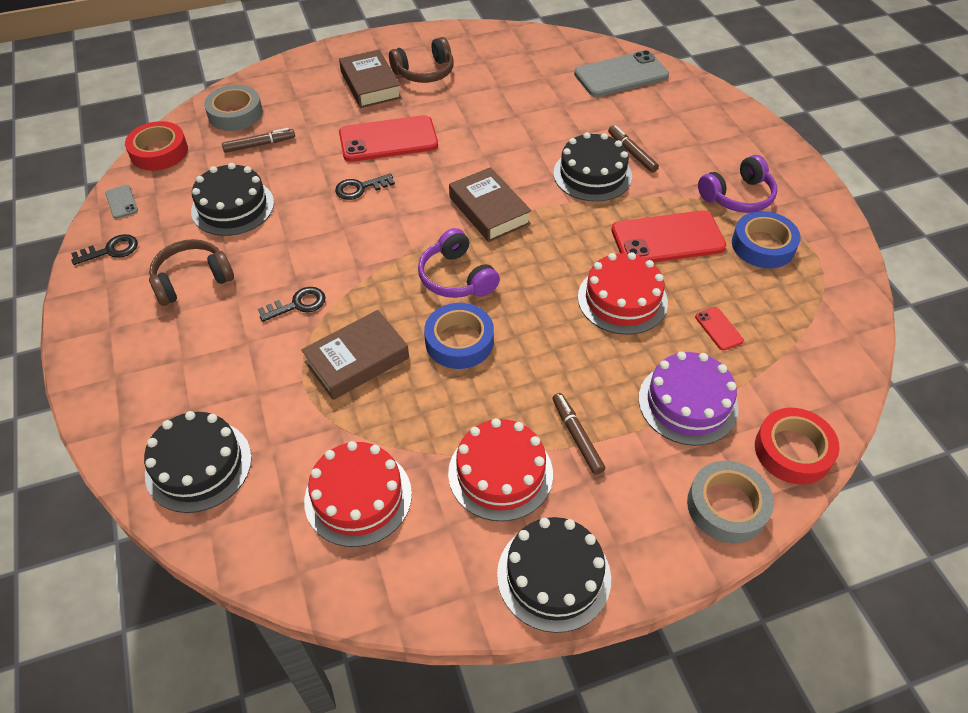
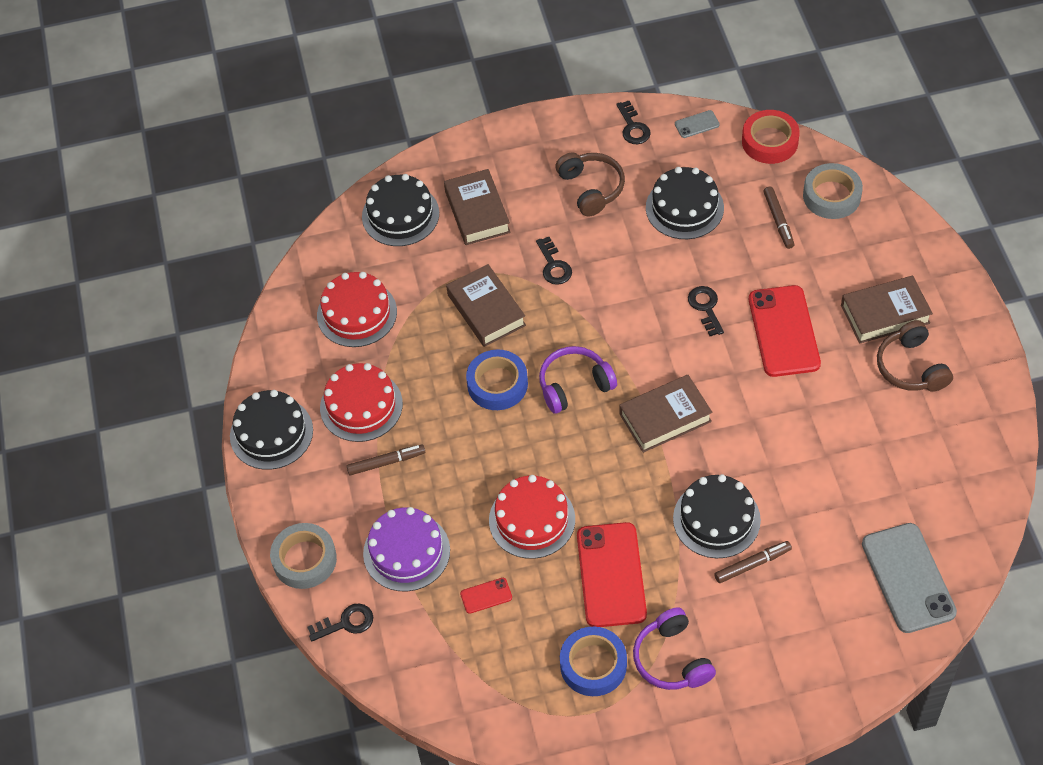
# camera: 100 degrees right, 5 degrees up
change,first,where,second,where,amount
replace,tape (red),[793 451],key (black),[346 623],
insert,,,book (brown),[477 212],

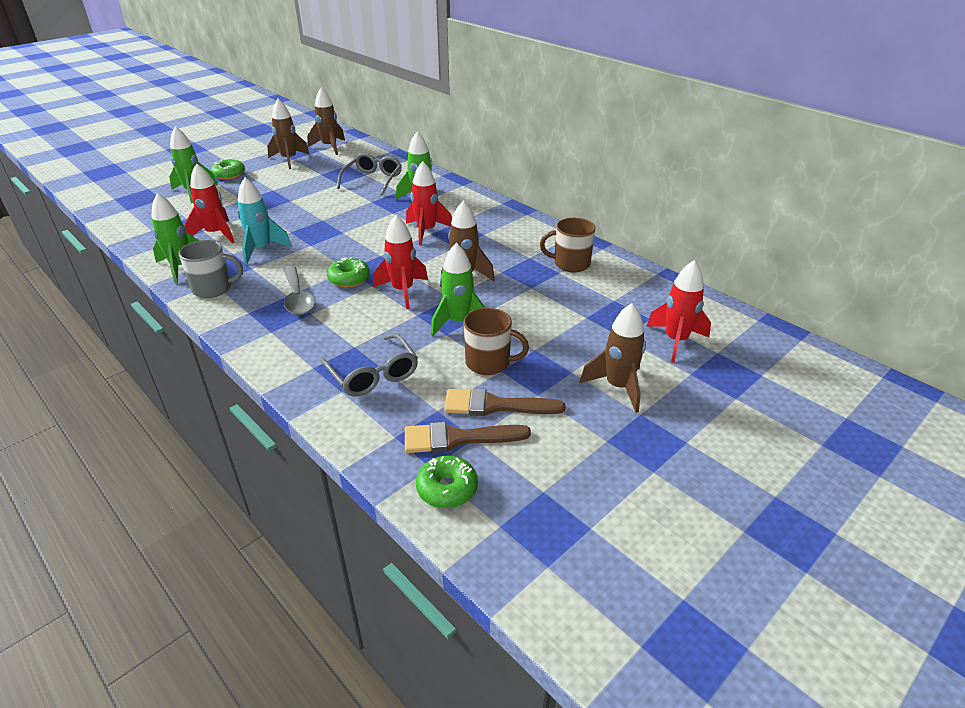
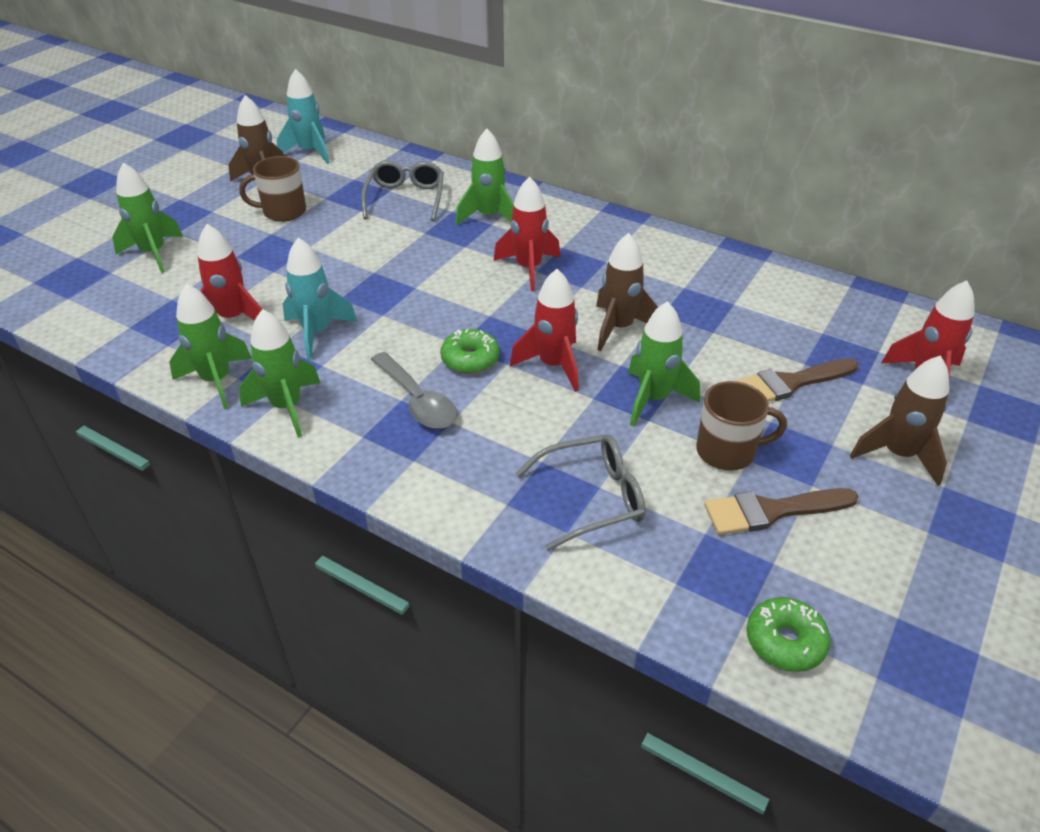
# camera: 15 degrees left, 5 degrees up
change,first,where,second,where,amount
move,mug (brown),[570 264],,[283 212],
replace,mug (grey),[213 288],rocket (green),[287 407],
recolor,rocket (brown),[329 147],rocket (turquoise),[310 152],
rotate,glasses (grey),[373 374],,[592 498],60 degrees counterclockwise
move,brush (brown),[457 438],,[790 383],
delete,donut (green),[229 175],,,

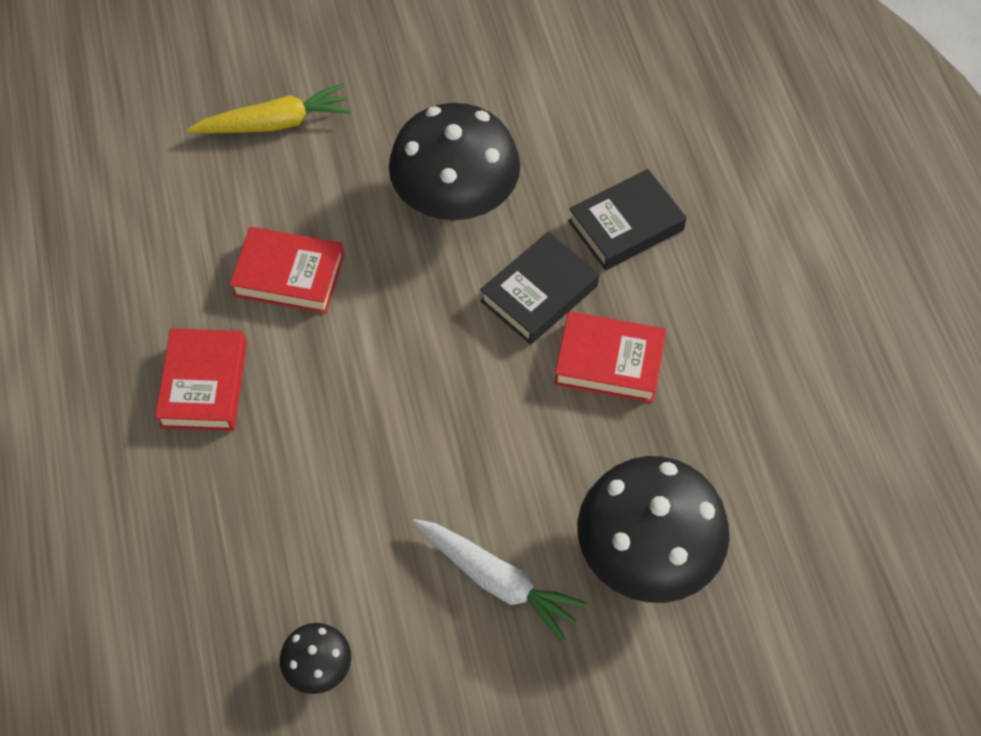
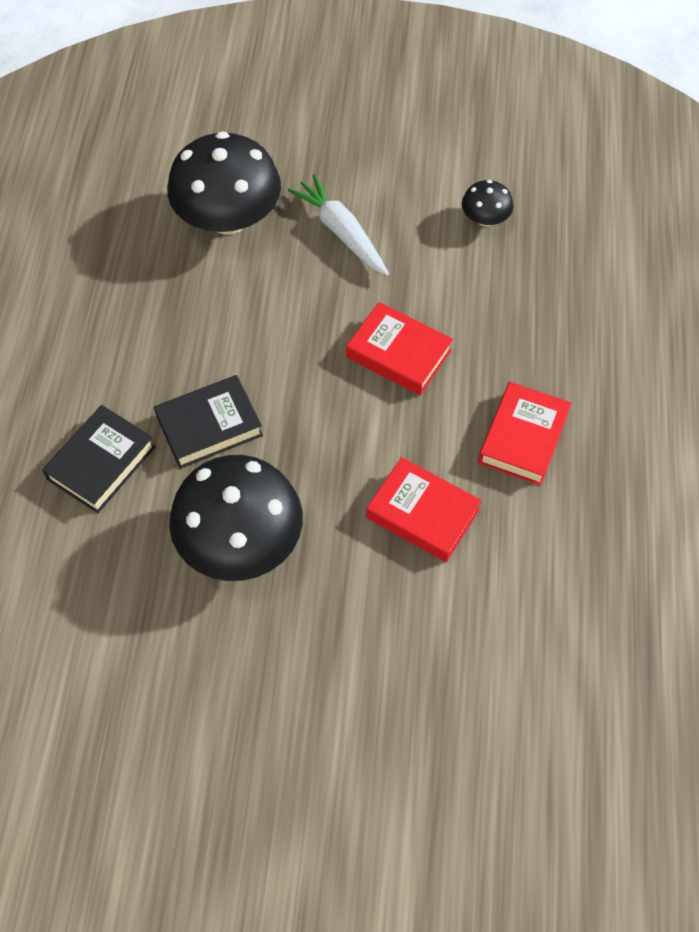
# camera: 160 degrees left, 0 degrees up
change,first,where,second,where,amount
rotate,book (black),[626 225],,[101 463],45 degrees counterclockwise
move,book (red),[609 362],,[398 354],
delete,carrot (yellow),[275 123],,,

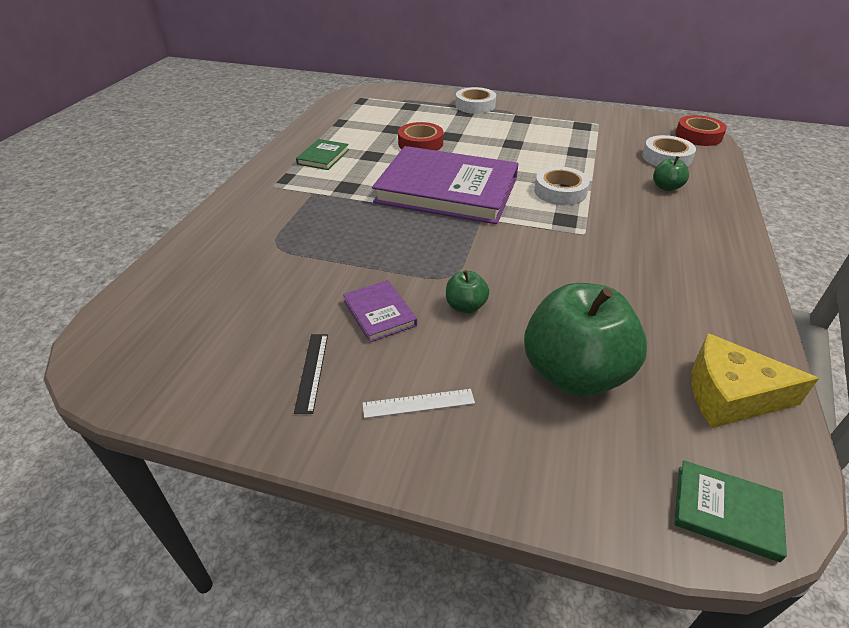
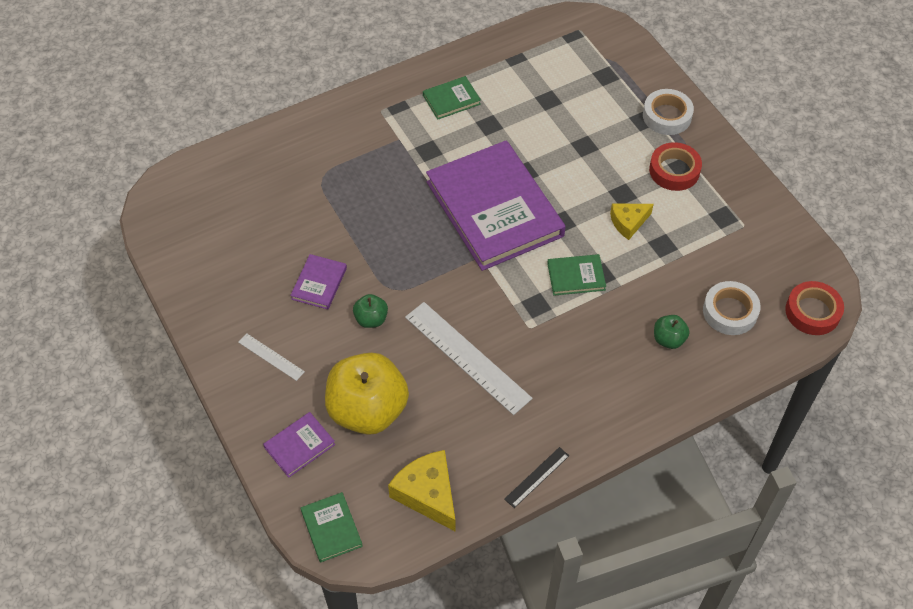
# camera: 45 degrees right, 15 degrees up
change,first,where,second,where,amount
insert,,,book (purple),[299 446],
recolor,apple (green),[574 373],apple (yellow),[367 410],
insert,,,ruler (white),[467 357],
move,ruler (black),[312 371],,[537 477],
replace,tape (white),[560 191],book (green),[576 276],
insert,,,cheese (yellow),[628 222],
move,tape (red),[420 143],,[674 170],

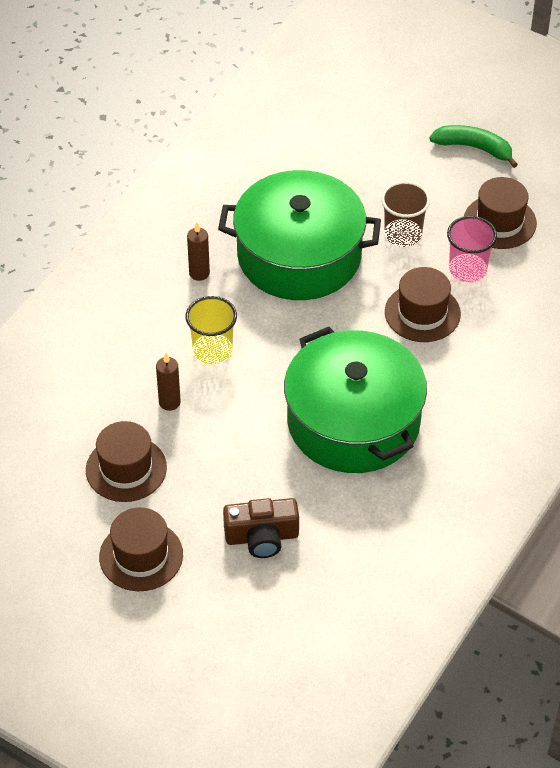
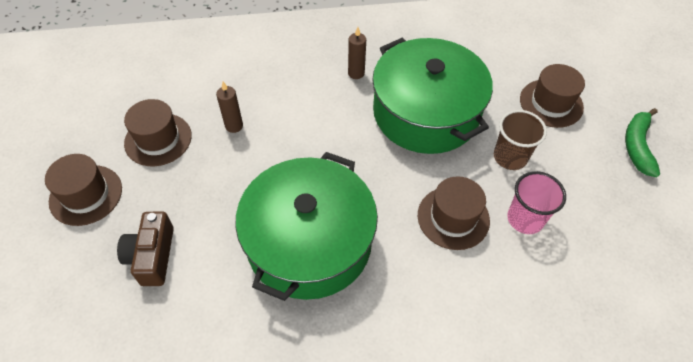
# camera: 50 degrees right, 5 degrees up
change,first,where,second,where,amount
rotate,camera (brown),[262 537],,[152 256],45 degrees clockwise
move,hat (brown),[499 222],,[551 103],
rotate,banana (green),[474 148],,[637 146],150 degrees counterclockwise
delete,cup (yellow),[212 350],,,

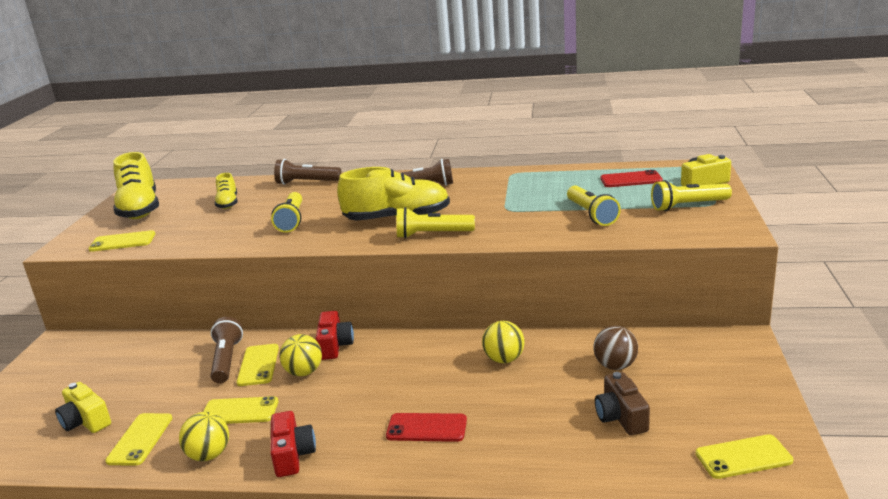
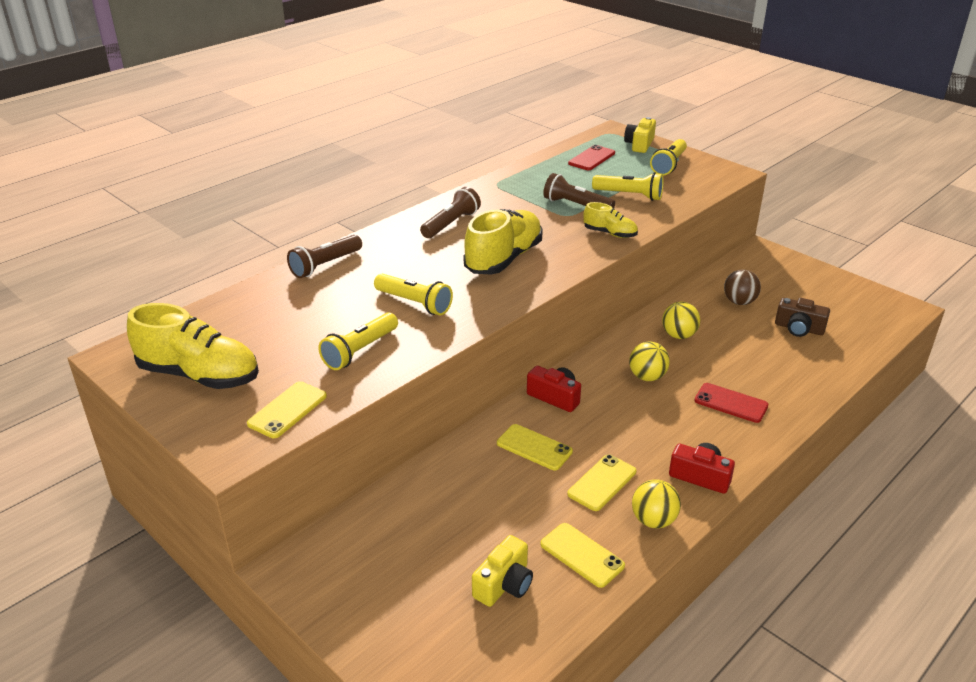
# camera: 55 degrees left, 10 degrees up
change,first,where,second,where,amount
move,flashlight (yellow),[432 234],,[360 351],
rotate,camera (yellow),[86 421],,[504 584],45 degrees counterclockwise
move,flashlight (brown),[226 360],,[576 205],
move,shoe (yellow),[228 203],,[610 233],
move,ball (yellow),[304 372],,[647 377],
rotate,phone (red),[426 428],,[731 403],75 degrees clockwise
delete,phone (yellow),[743 457],,,

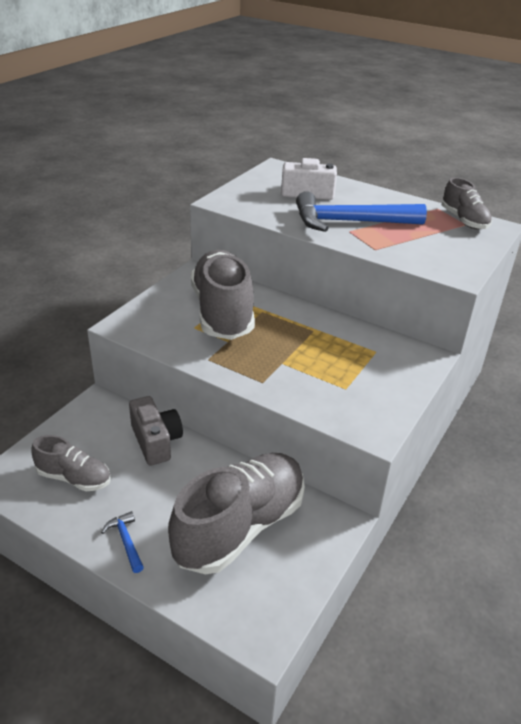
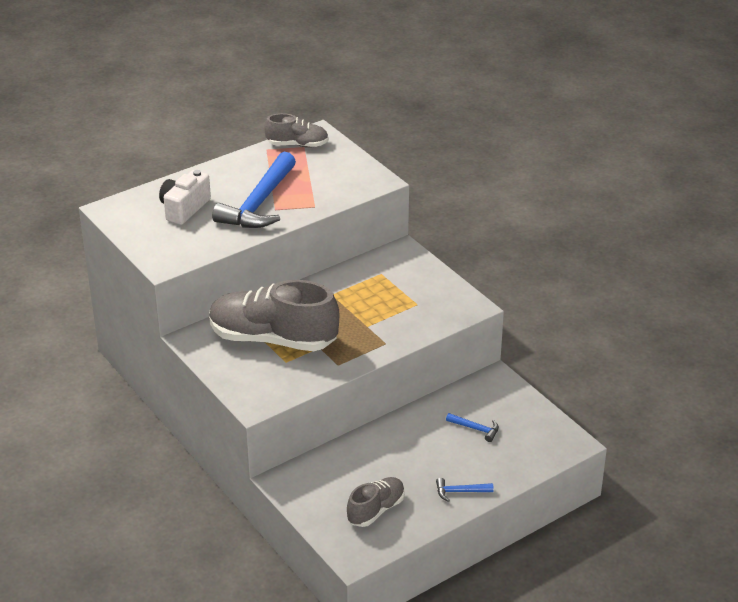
# camera: 65 degrees left, 0 degrees up
change,first,where,second,where,amount
replace,shoe (grey),[240 527],hammer (blue),[476 429],
delete,camera (grey),[156 441],,,

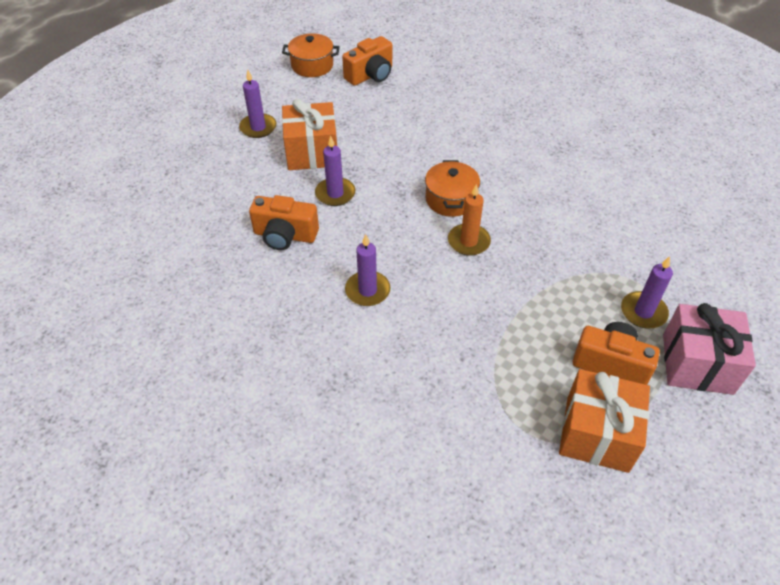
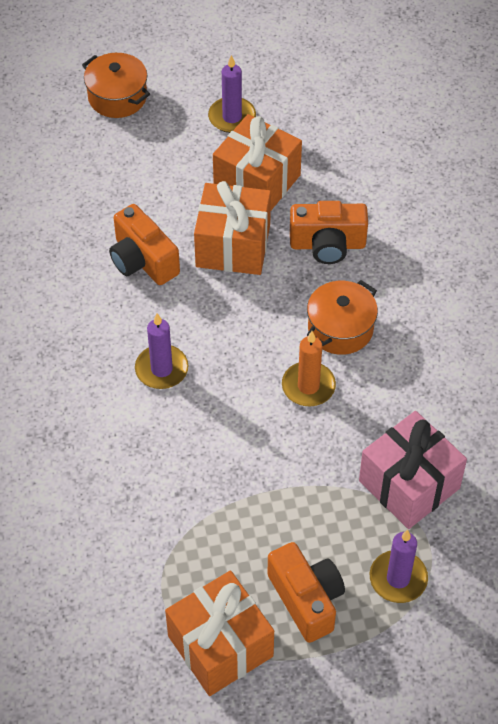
# camera: 40 degrees right, 5 degrees up
change,first,where,second,where,amount
move,pot (orange),[312 65],,[117 97],
replace,candle (purple),[335 194],gift (orange),[233 245],
move,camera (orange),[370 75],,[327 245],
move,gift (pink),[697 363],,[409 484],

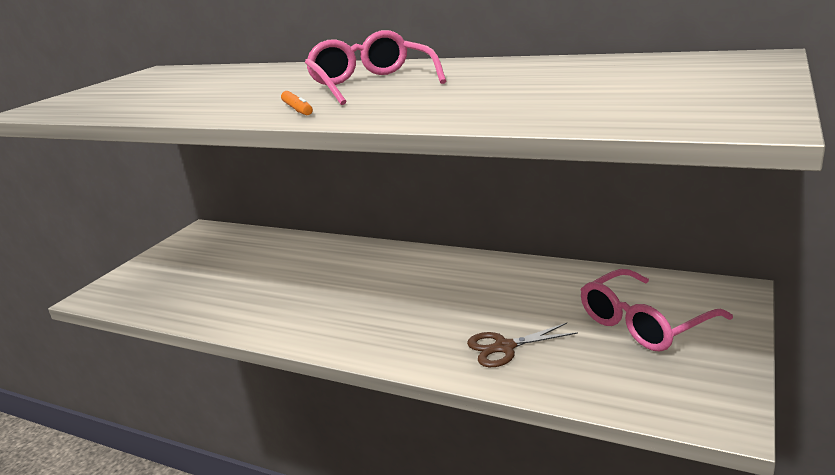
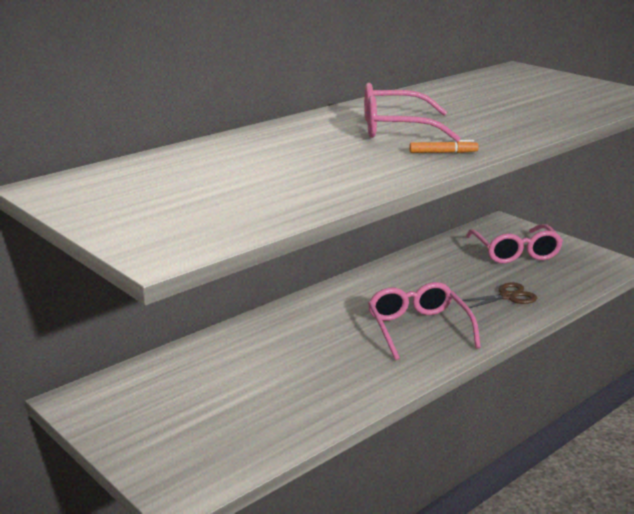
# camera: 70 degrees left, 0 degrees up
change,first,where,second,where,amount
insert,,,glasses (pink),[418 329],
rotate,scissors (brown),[504 347],,[507 297],120 degrees counterclockwise

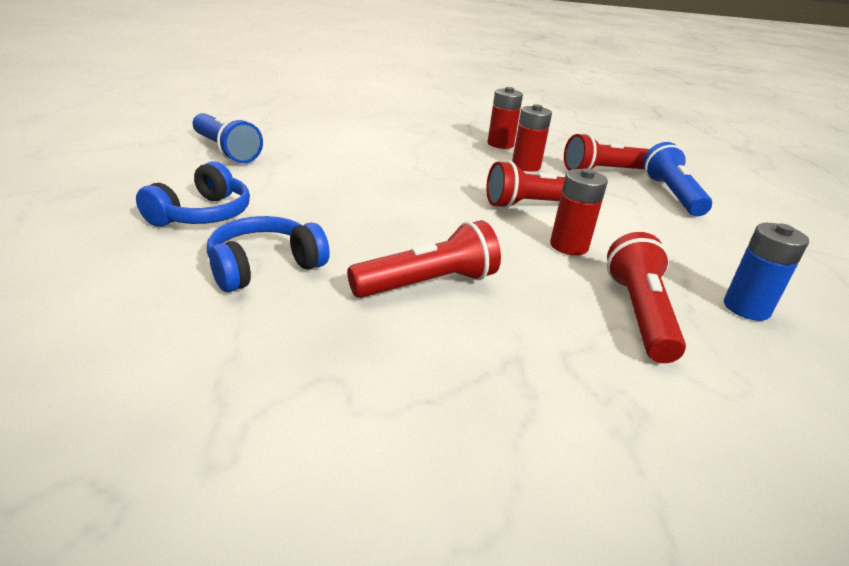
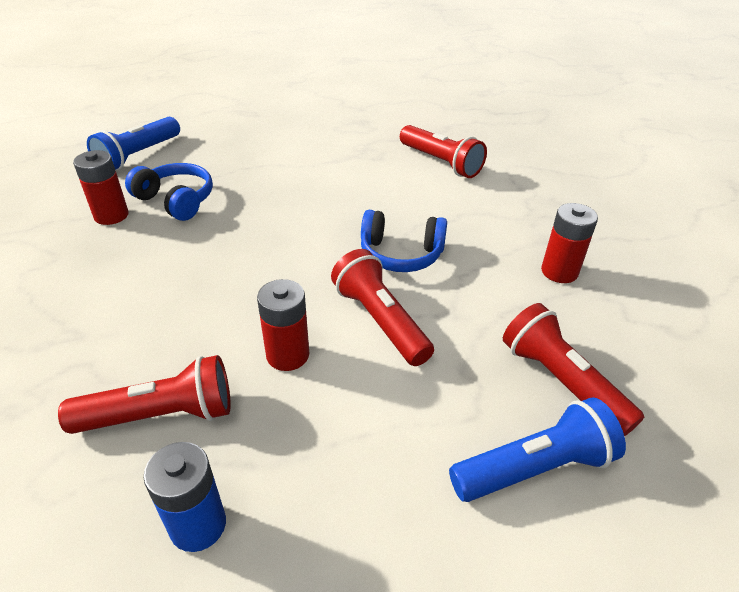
# camera: 75 degrees right, 10 degrees up
change,first,where,second,where,amount
move,battery (red),[526 166],,[111 215],
move,flashlight (blue),[226 151],,[138 155],
move,headphones (blue),[202 214],,[401 254],
move,flashlight (red),[428 284],,[441 163],

